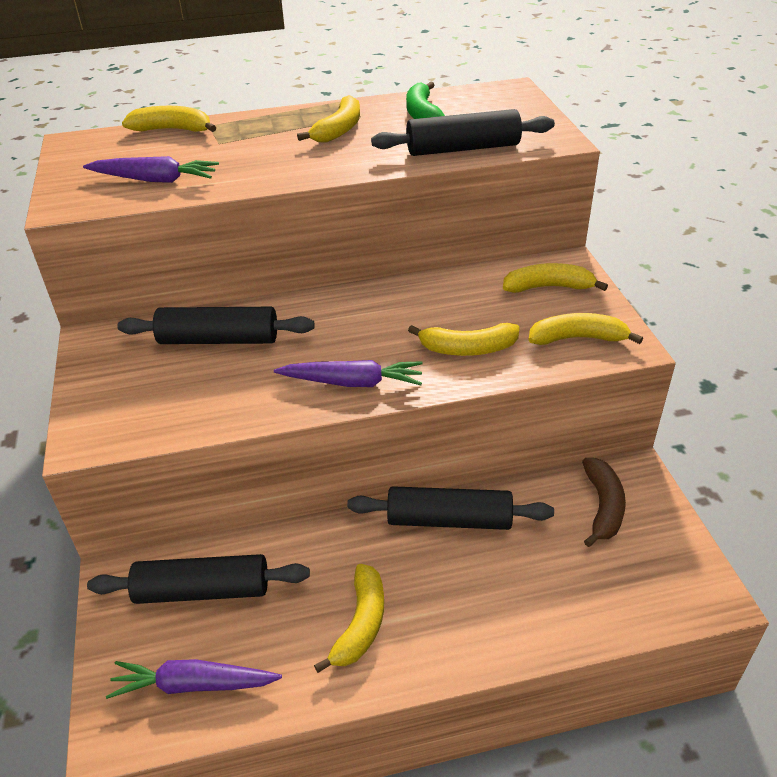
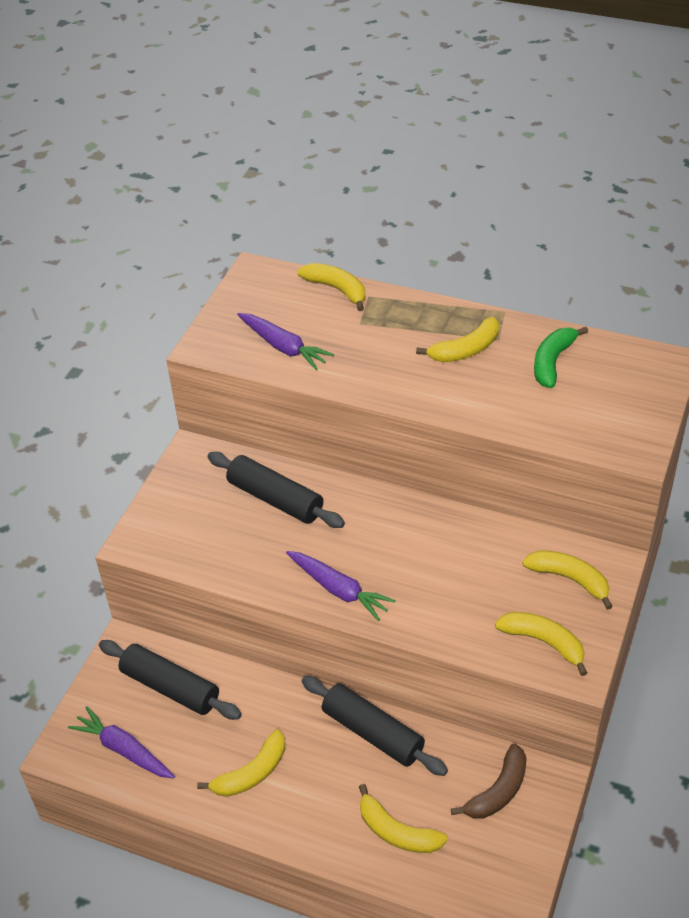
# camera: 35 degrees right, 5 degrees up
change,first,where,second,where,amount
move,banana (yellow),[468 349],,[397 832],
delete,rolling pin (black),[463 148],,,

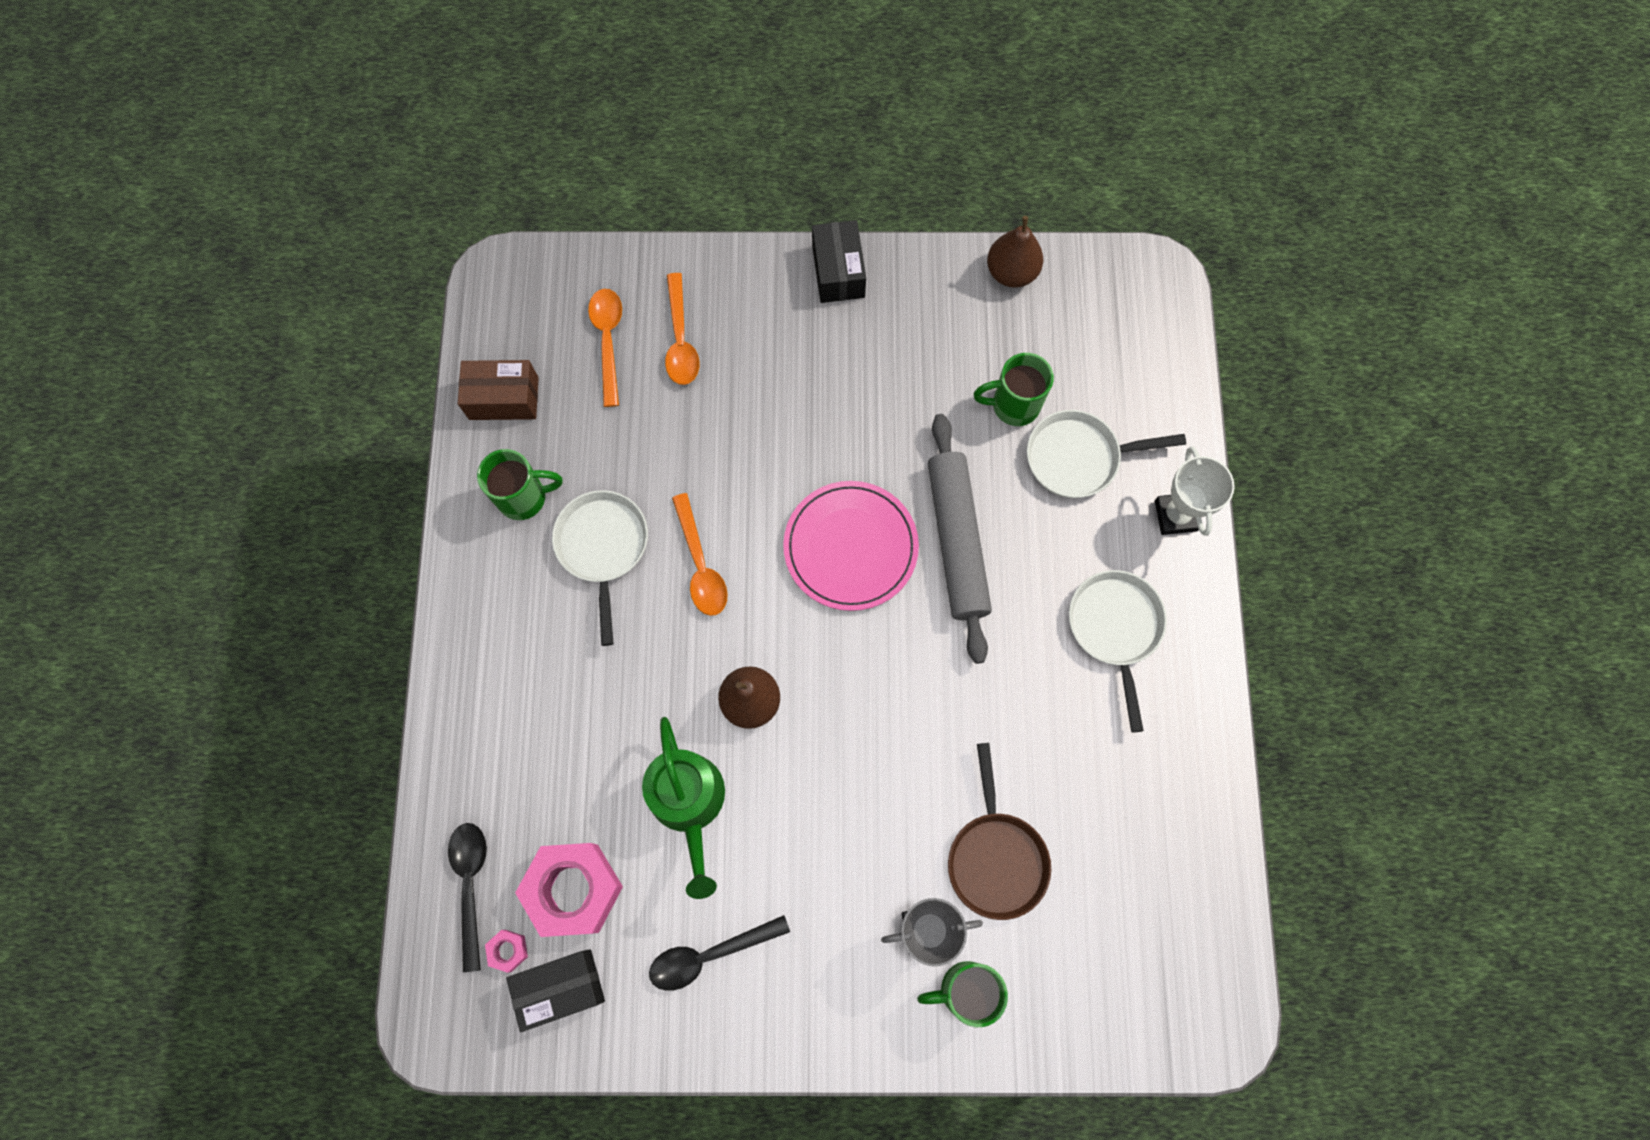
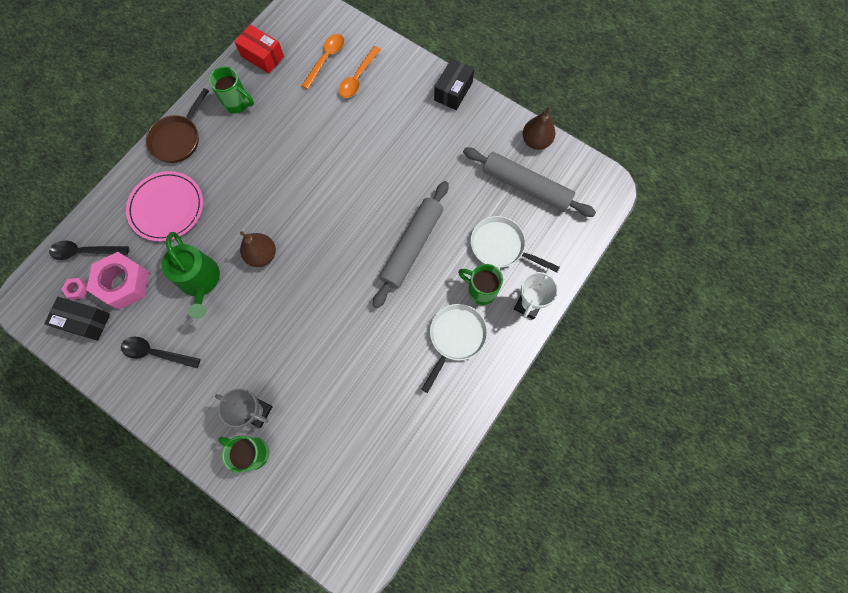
# camera: 35 degrees right, 0 degrees up
change,first,where,second,where,amount
rotate,spoon (black),[471 885],,[85 251],120 degrees counterclockwise
move,plate (pink),[850 547],,[167 208],
move,pan (brown),[995 857],,[178 139],
rotate,watering can (green),[689 803],,[200 281],45 degrees counterclockwise
recolor,box (brown),[504 398],box (red),[262 56],
move,mug (green),[1013 405],,[481 290],
insert,,,rolling pin (grey),[526 187],
delete,pan (white),[603 547],,,
delete,spoon (orange),[700 564],,,

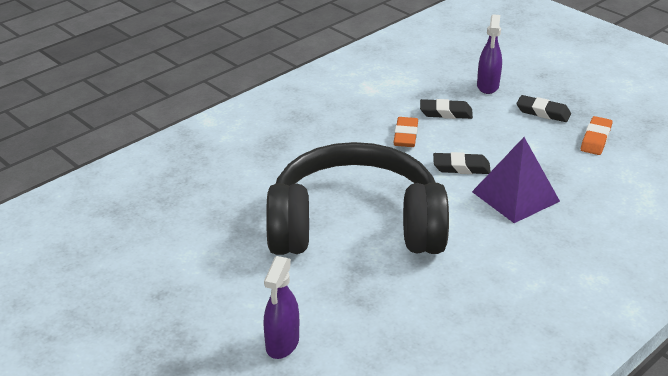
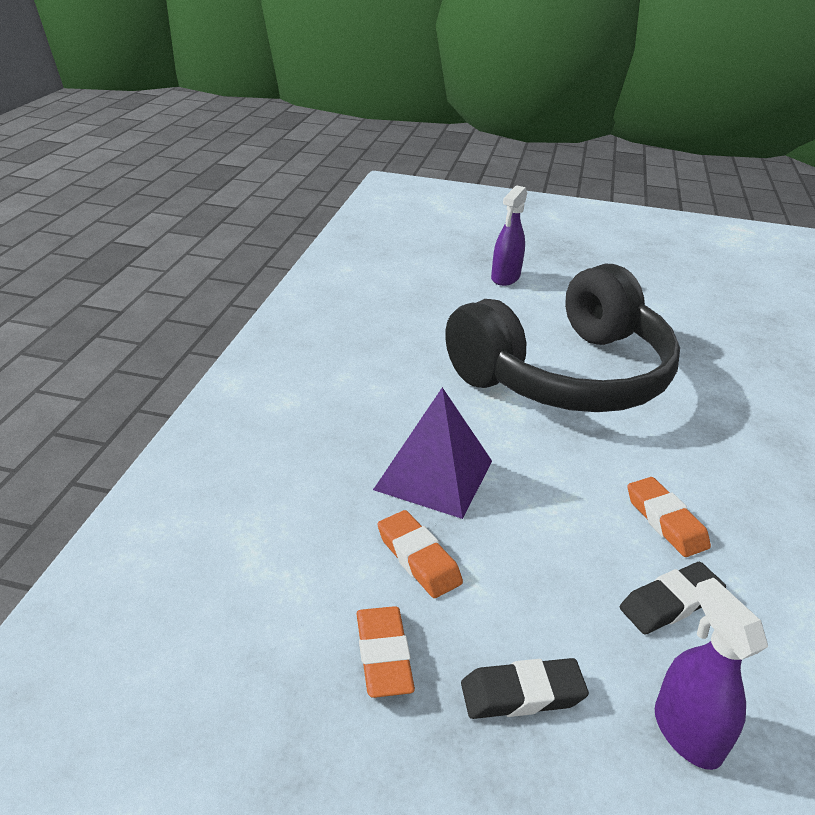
# camera: 145 degrees right, 0 degrees up
change,first,where,second,where,amount
insert,,,eraser (orange),[418 558],
rotate,spray bottle (purple),[282 343],,[505 278],135 degrees counterclockwise
delete,eraser (black),[461 167],,,

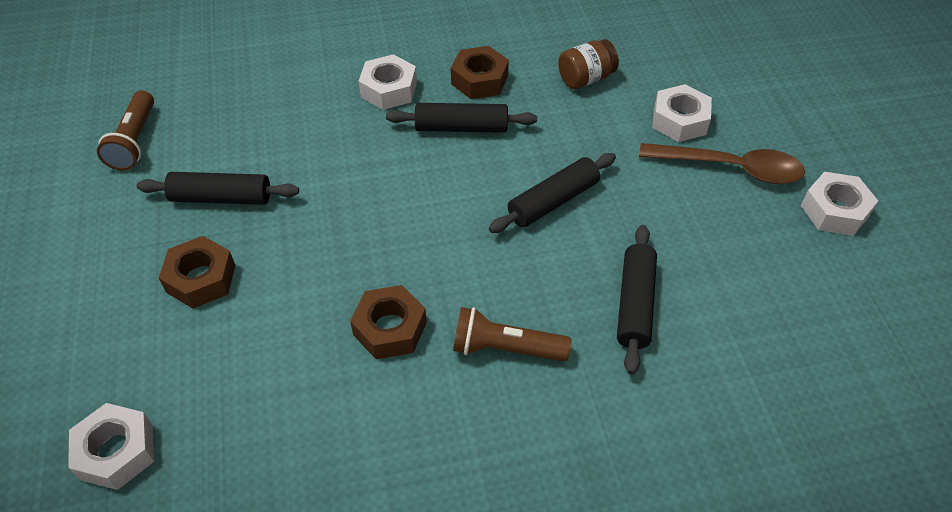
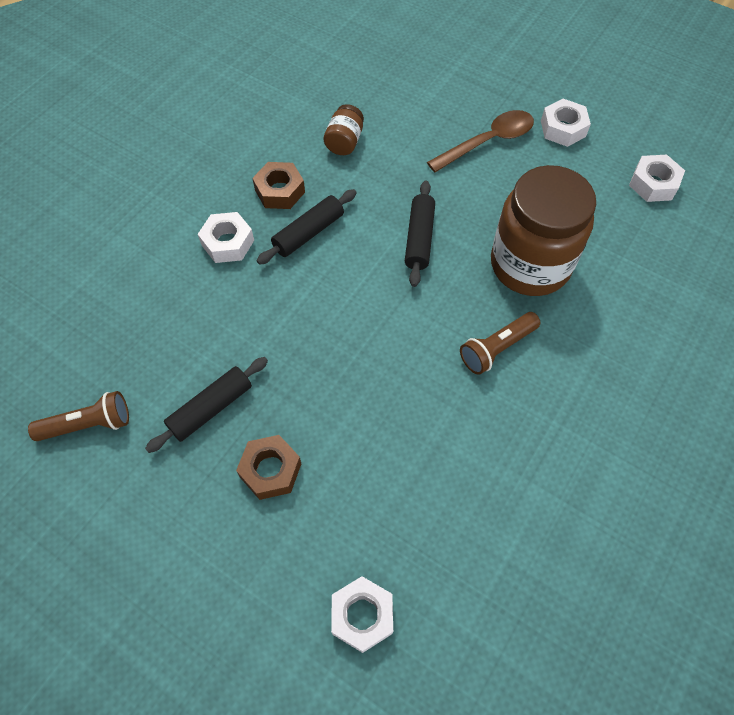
# camera: 45 degrees left, 10 degrees up
change,first,where,second,where,amount
rotate,flashlight (brown),[134 141],,[88 425],60 degrees counterclockwise
replace,rolling pin (black),[634 304],jar (brown),[530 265],
move,nut (white),[679 120],,[653 184],
delete,nut (brown),[390 328],,,

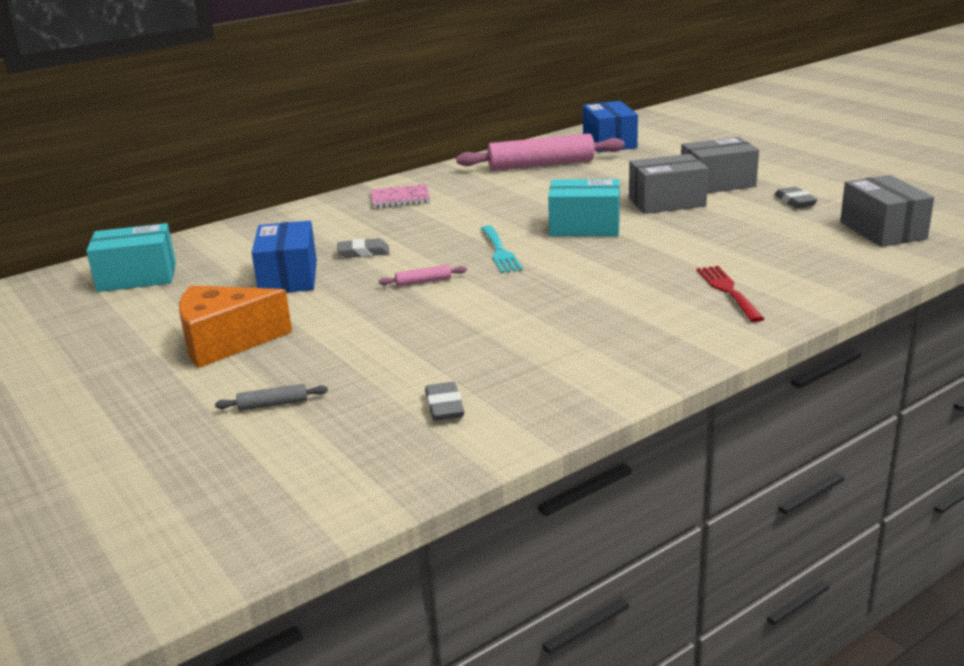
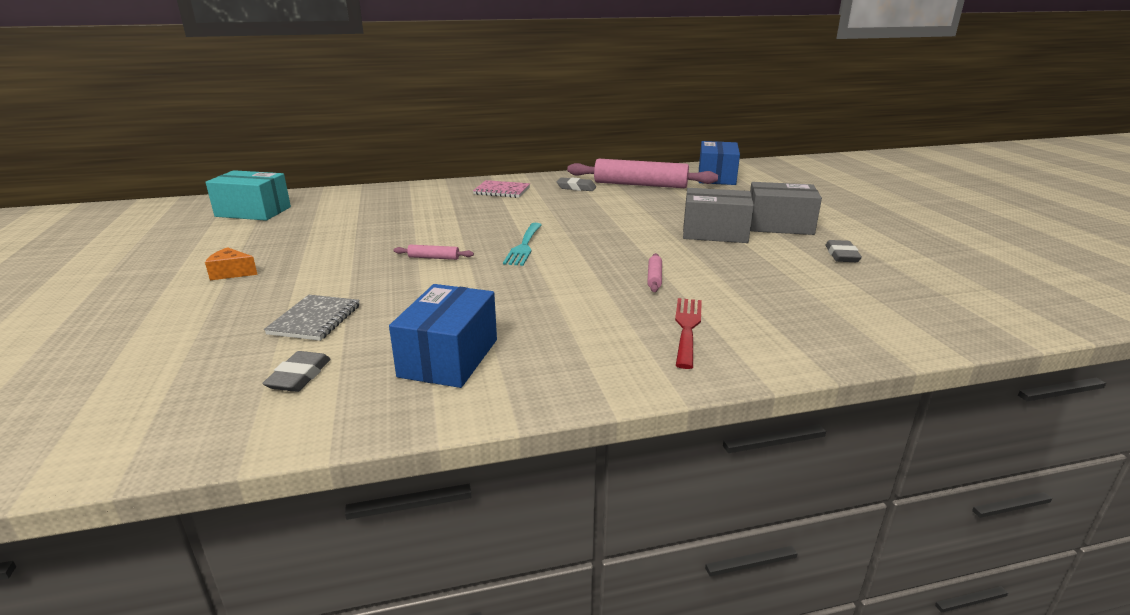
# camera: 20 degrees right, 0 degrees up
change,first,where,second,where,amount
resize,cheese (orange),[225 342],,[231 273],x0.48
insert,,,notebook (grey),[315 320],
move,box (blue),[288 277],,[449 358],
move,eraser (grey),[363 252],,[576 188],
insert,,,rolling pin (pink),[654 278],
delete,rolling pin (grey),[273 404],,,
delete,box (turquoise),[584 227],,,
delete,box (grey),[882 230],,,

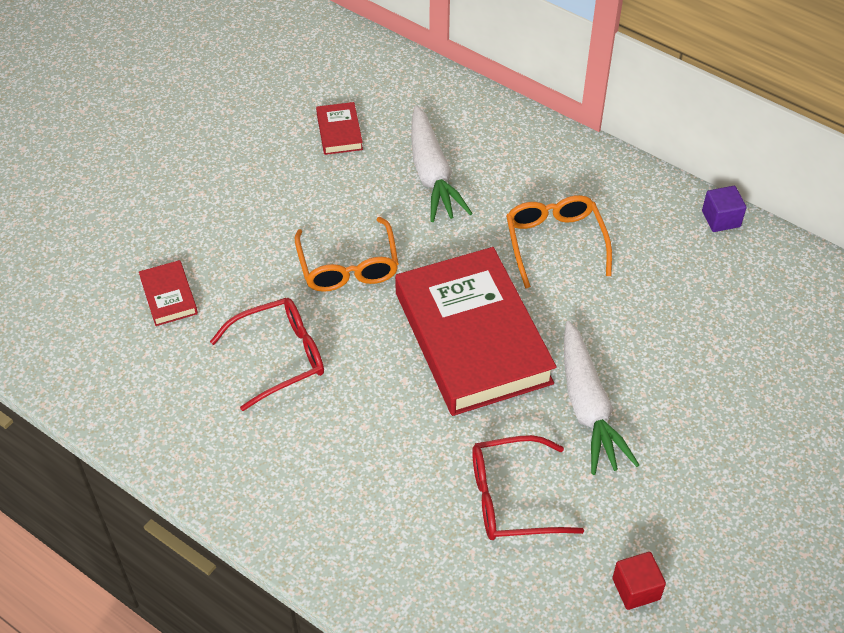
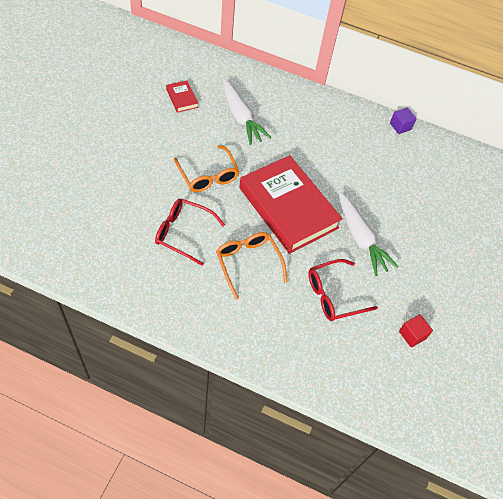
# camera: 20 degrees left, 5 degrees up
change,first,where,second,where,amount
rotate,glasses (red),[280 357],,[183 233],120 degrees counterclockwise
move,glasses (orange),[555 242],,[248 263],
delete,book (red),[169 296],,,

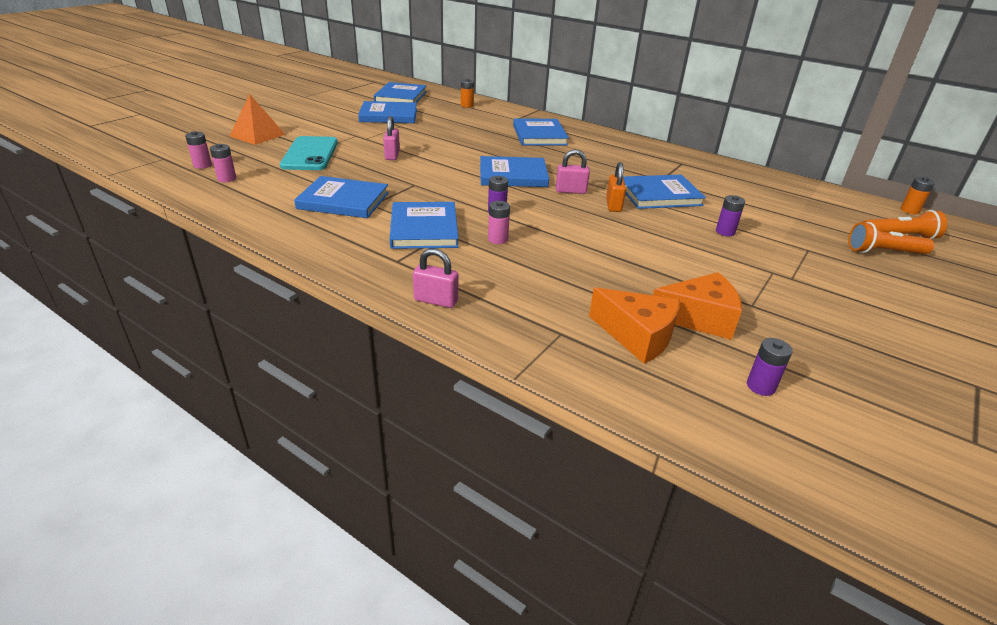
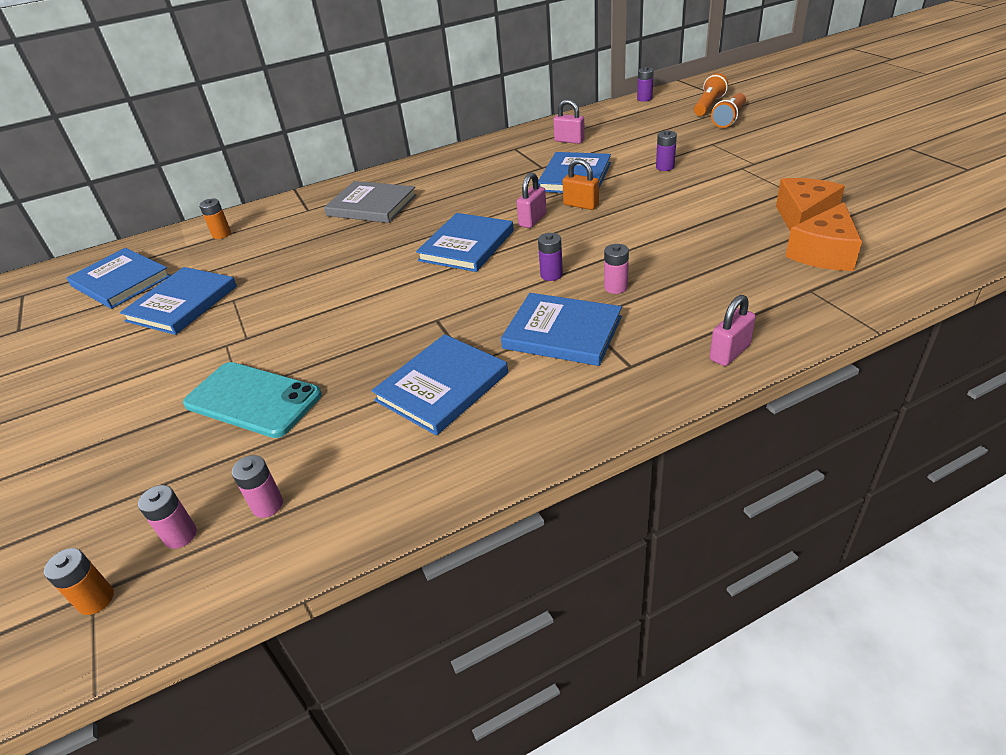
# camera: 55 degrees left, 5 degrees up
change,first,where,second,where,amount
move,battery (orange),[909 210],,[96 599],
recolor,book (blue),[539 135],book (grey),[372 205],
move,padlock (pink),[392 155],,[569 141],
move,battery (purple),[760 386],,[644 99],
rotate,cheese (orange),[637 336],,[824 253],150 degrees clockwise
delete,pyramid (orange),[257 135],,,

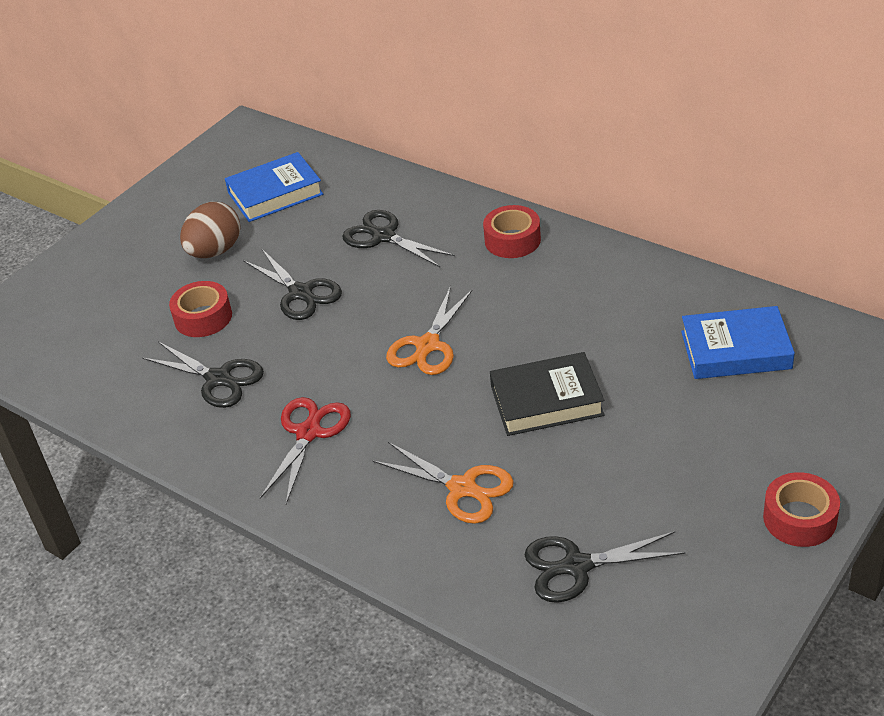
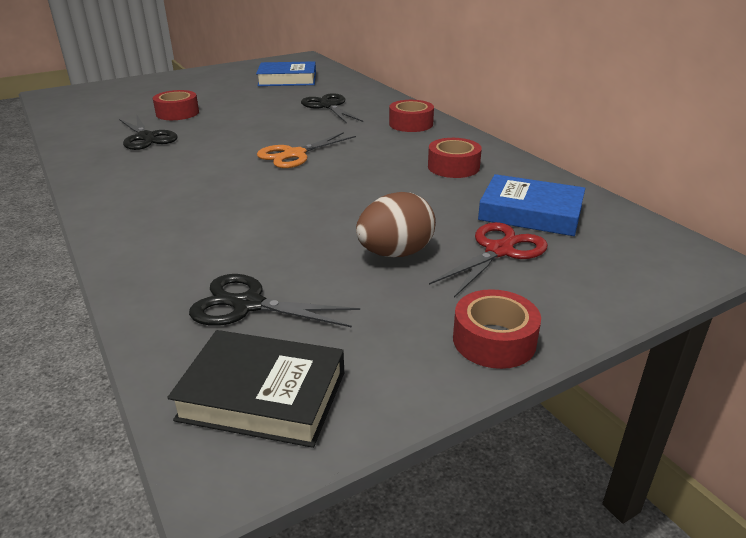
# camera: 20 degrees right, 10 degrees down
change,first,where,second,where,amount
move,book (black),[546 401],,[263 395],
move,egg (brown),[215 251],,[395 253],
insert,,,tape (red),[453 167],
move,scissors (red),[308 433],,[499 250],
delete,scissors (black),[301 293],,,
delete,scissors (orange),[462 488],,,

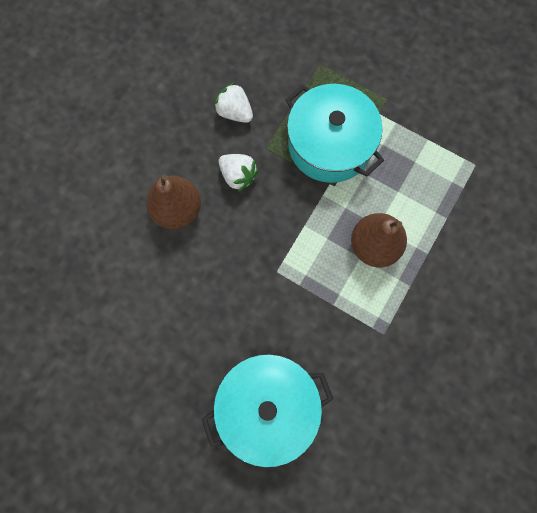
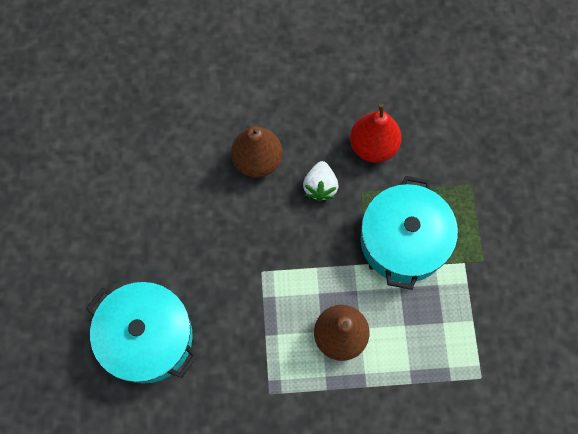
# camera: 55 degrees right, 5 degrees down
change,first,where,second,where,amount
replace,strawberry (white),[234 112],pear (red),[373 146],

